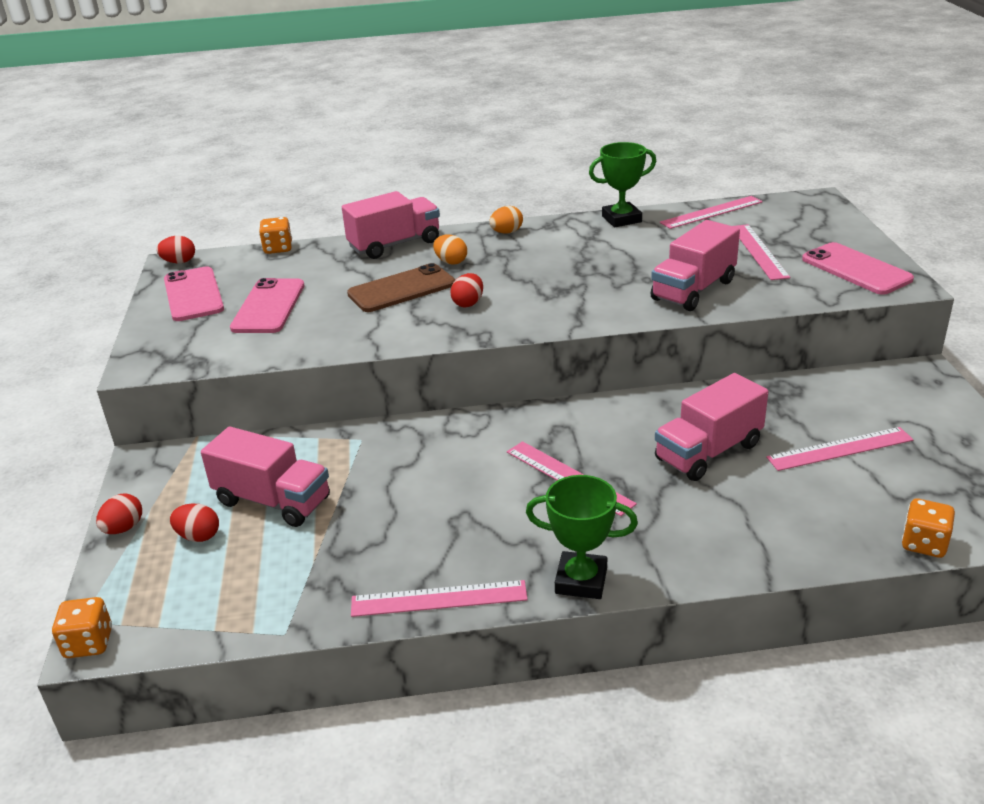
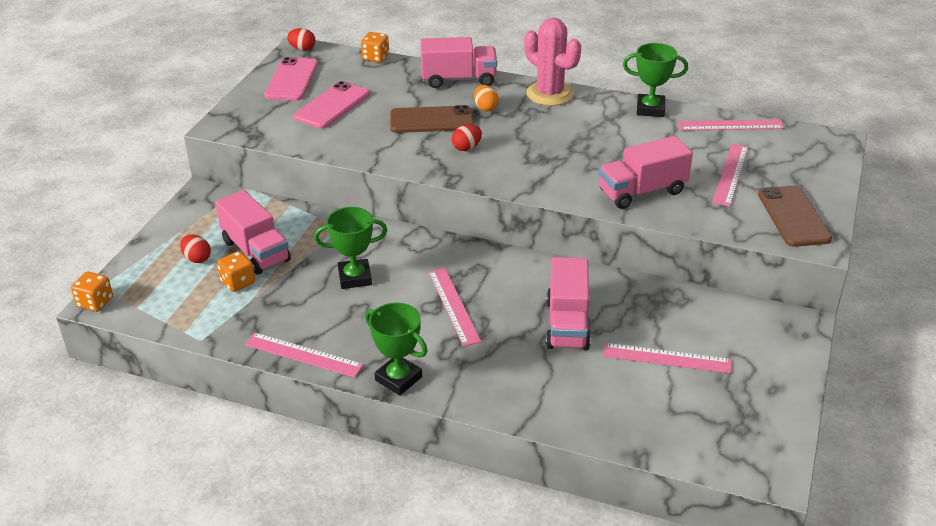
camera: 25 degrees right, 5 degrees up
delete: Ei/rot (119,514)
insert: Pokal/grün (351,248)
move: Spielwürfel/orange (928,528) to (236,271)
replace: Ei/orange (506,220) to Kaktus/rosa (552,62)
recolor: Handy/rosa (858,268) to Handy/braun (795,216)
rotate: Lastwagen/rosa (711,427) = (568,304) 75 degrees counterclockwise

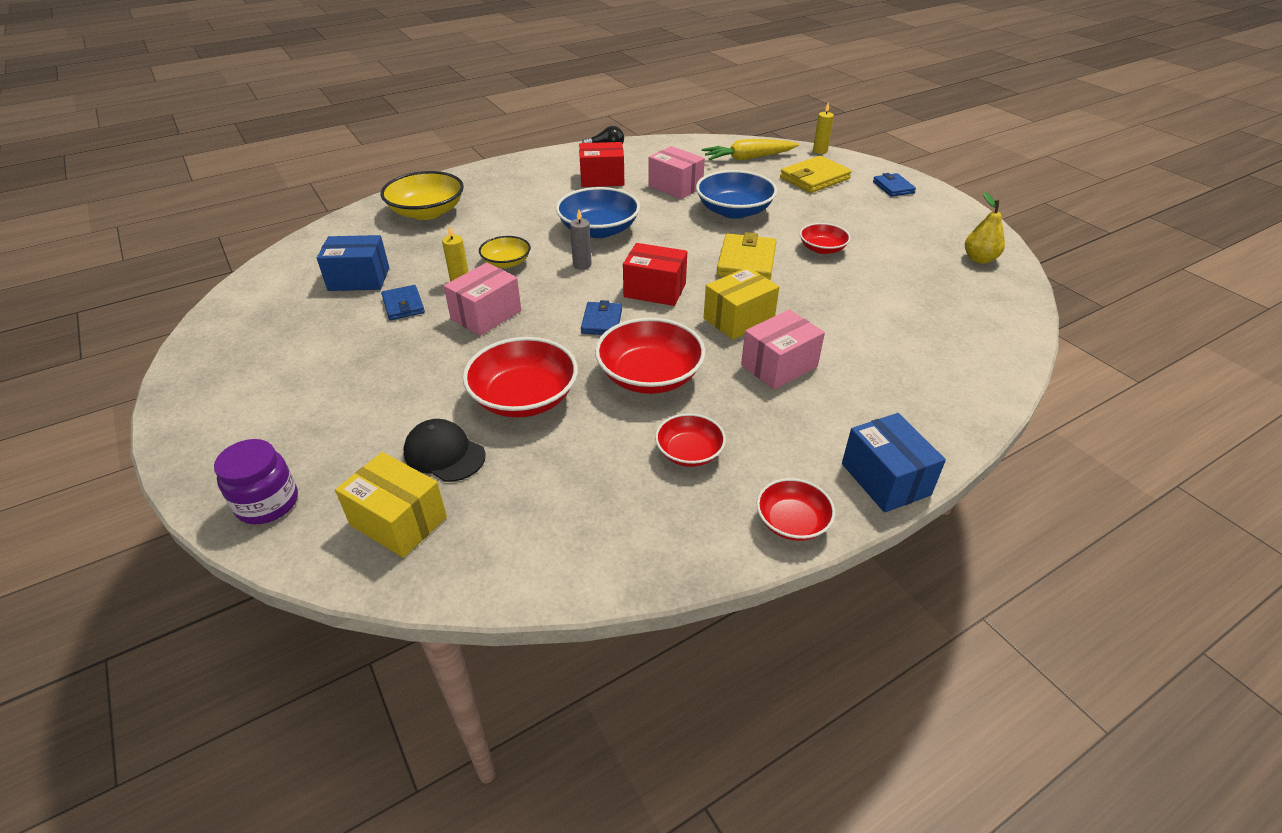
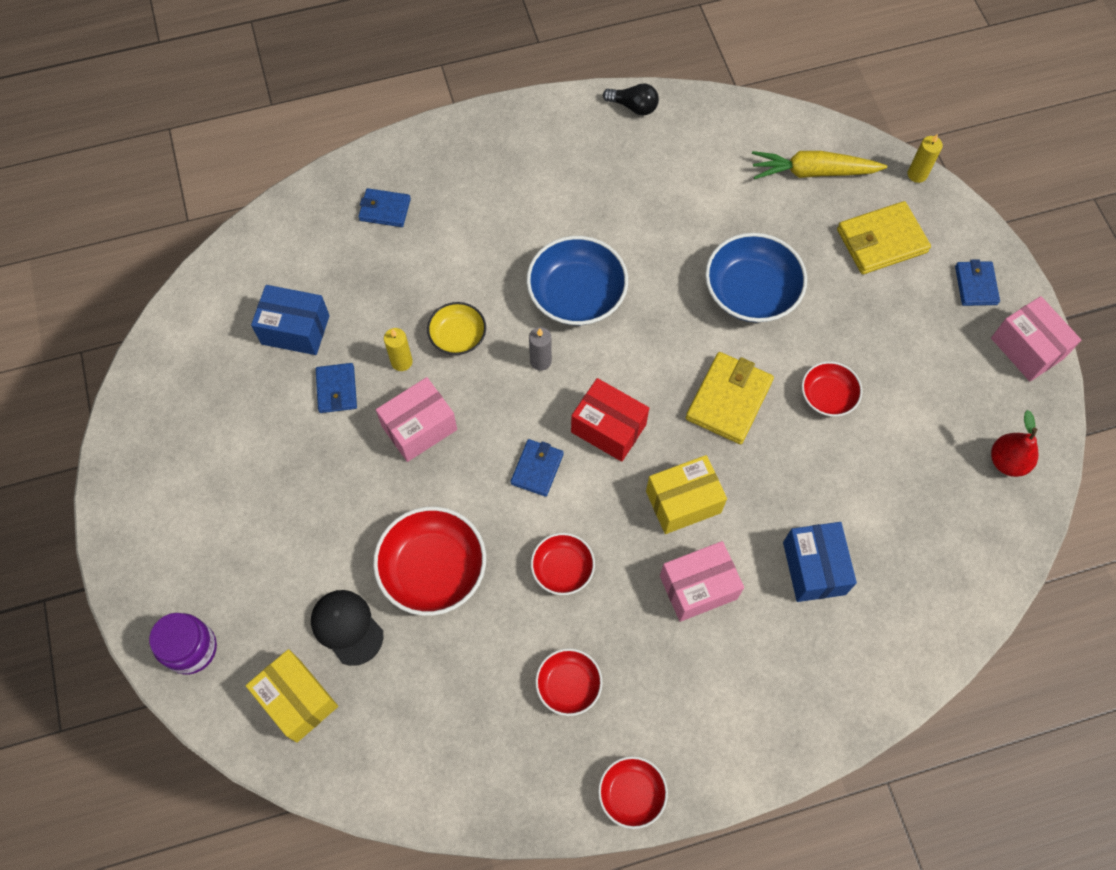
camera: 15 degrees right, 25 degrees up
delete: Schachtel/rot (601,164)
move: Schachtel/rosa (676,172) to (1036,338); Schachtel/blau (894,463) to (820,562)
replace: Schüssel/gelb (422,195) to Geldbörse/blau (384,207)
recolor: Birne/gelb (985,228) to Birne/rot (1014,443)
resize: Schüssel/rot (650,356) = (563,564) x0.58

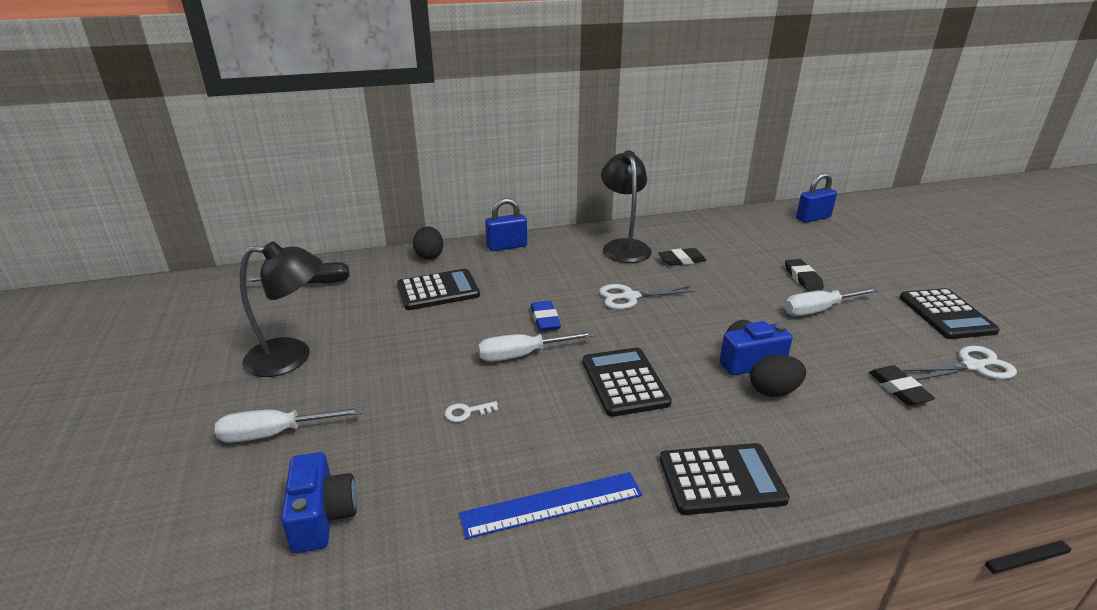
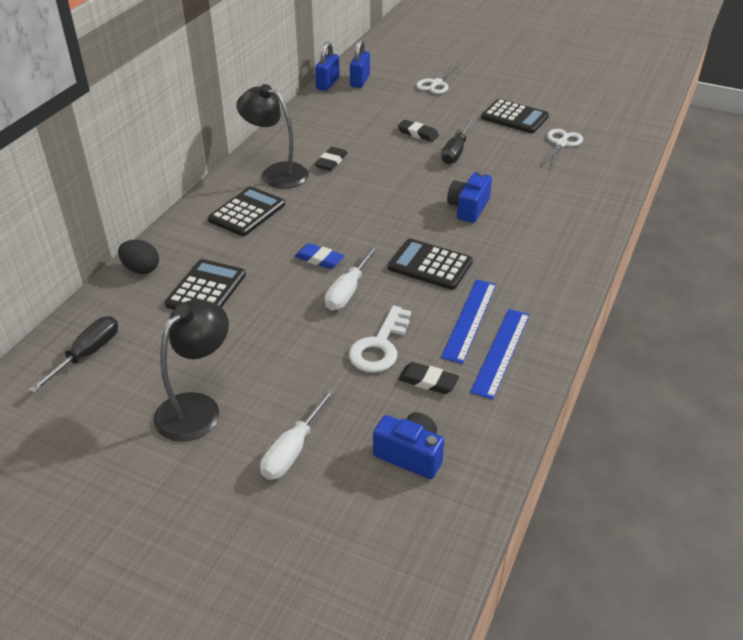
camera: 50 degrees left, 10 degrees up
delete: Ei/schwarz (778,375)
insert: Lineal/blau (468,321)
move: Vorhängeschloss/blau (506,224) to (327,66); Schere/weiß (647,297) to (438,79); Radiergummi/schwarz (902,385) to (428,378); Taschenrechner/schwarz (725,479) to (246,211)
recolor: Schraubenzieher/weiß (831,301) to Schraubenzieher/schwarz (457,141)
resize: Schlüssel/weiß (471,411) = (380,339) x2.18

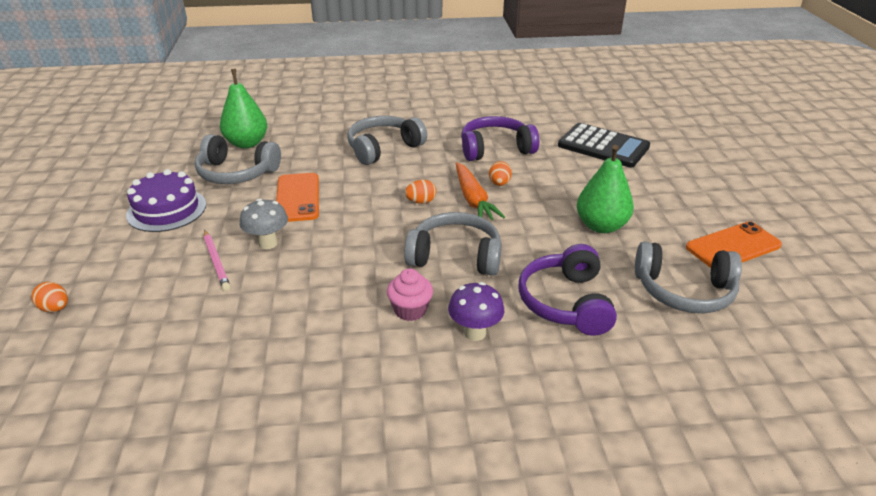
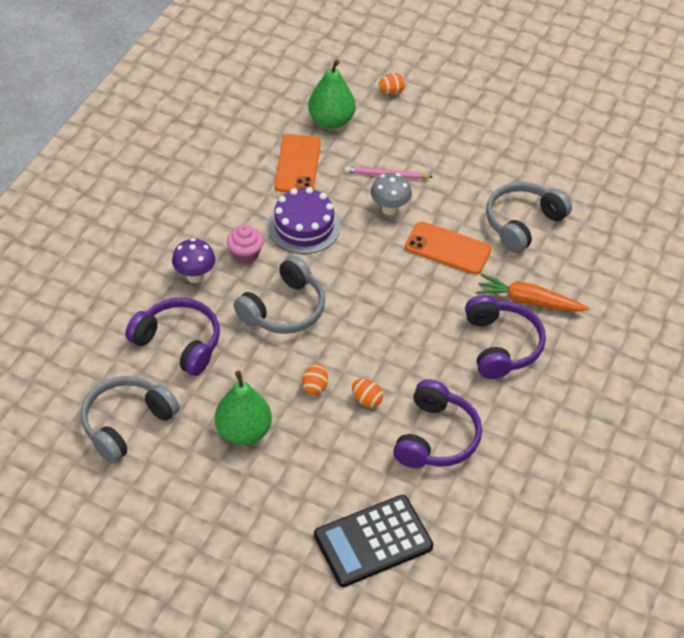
camera: 120 degrees right, 15 degrees up
move: Birne/grün (243,108) to (331,94); Karotte/orange (480,191) to (532,293); Kuchen/lila (166,200) to (304,220); Ei/orange (420,192) to (315,379); Handy/orange (734,244) to (297,163)
recolor: Kopfhörer/grau (387,140) to Kopfhörer/lila (505,337)

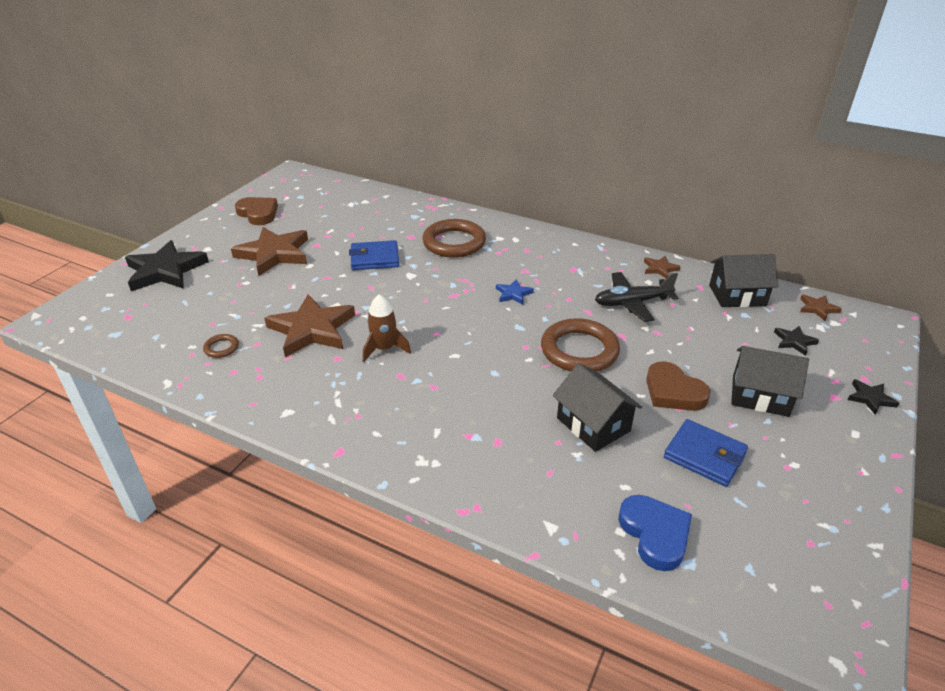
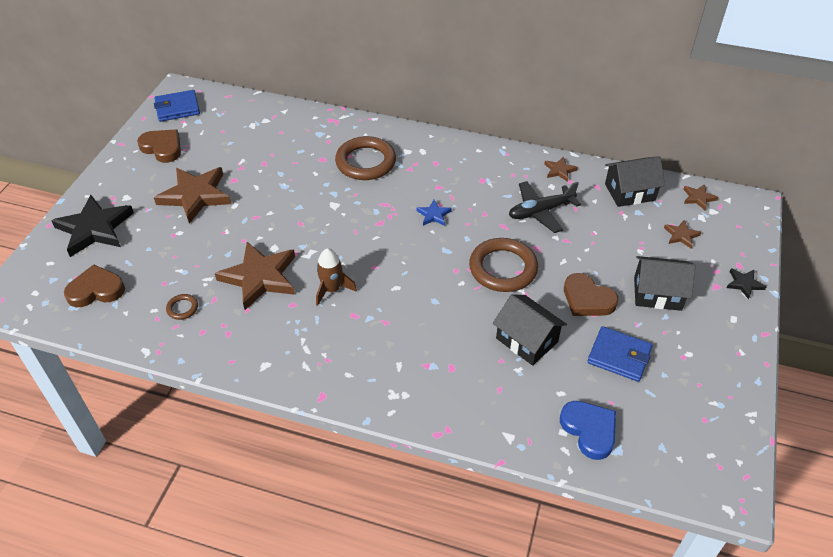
camera: 10 degrees left, 10 degrees up
insert: Herz/braun (94,285)
move: Geldbörse/blau (374,255) to (177,106)
recolor: Stern/schwarz (796,341) to Stern/braun (682,234)

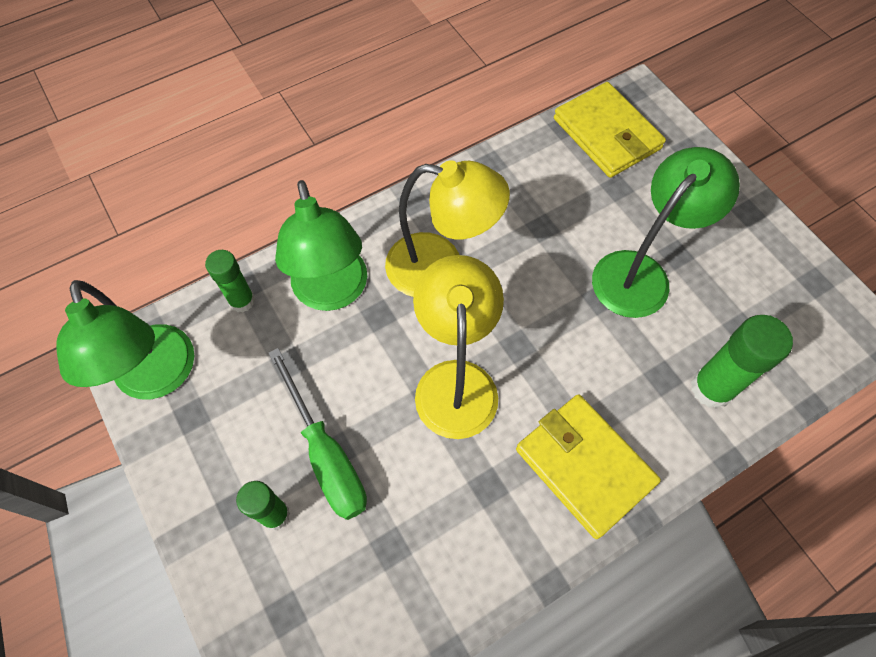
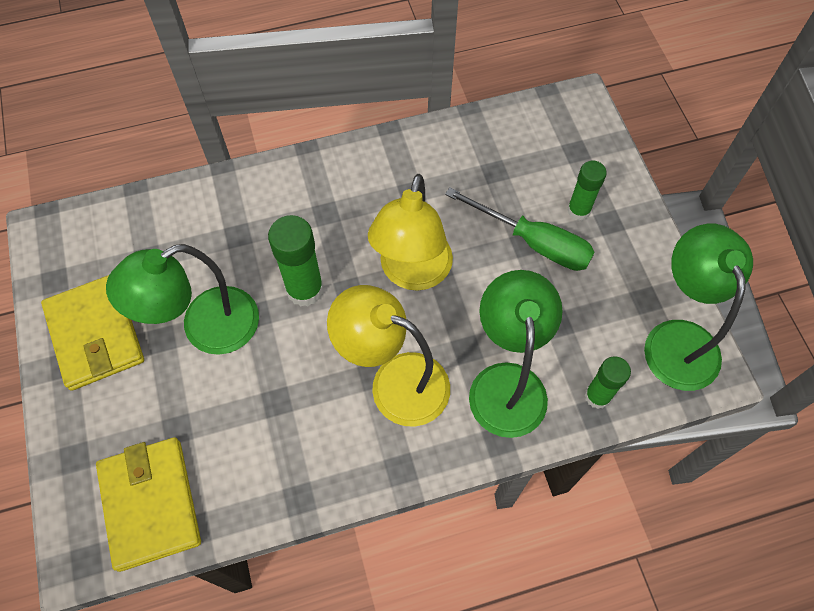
camera: 165 degrees left, 0 degrees up
move: Klebestift/grün (742,362) to (296,261); Geldbörse/gelb (588,466) to (92,333)
rotate: Schraubenzieher/grün (317,434) = (520,229) 135 degrees clockwise

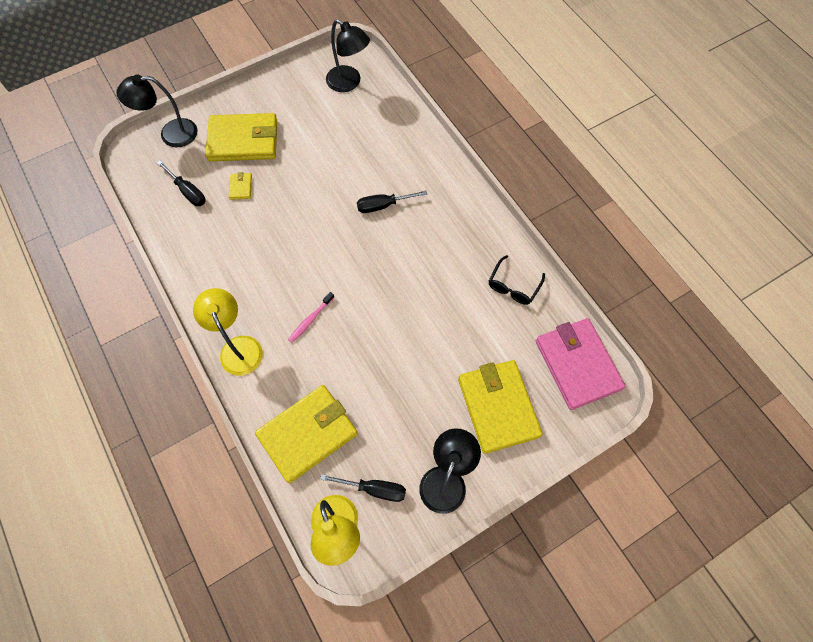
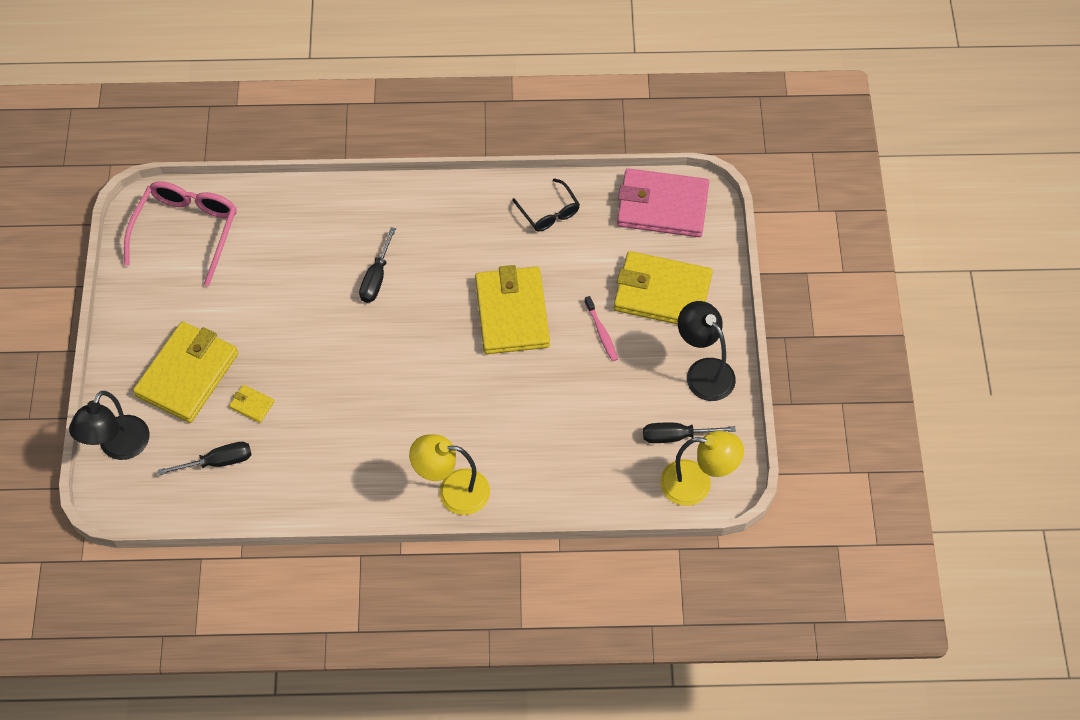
camera: 60 degrees left, 5 degrees down
move: Zahnbürste/rosa (311,317) to (601,328); Geldbörse/gelb (306,434) to (512,309)
replace: Lampe/schwarz (348,55) to Brille/rosa (180,233)
rotate: Schraubenzieher/schwarz (363,488) = (689,433) 135 degrees counterclockwise

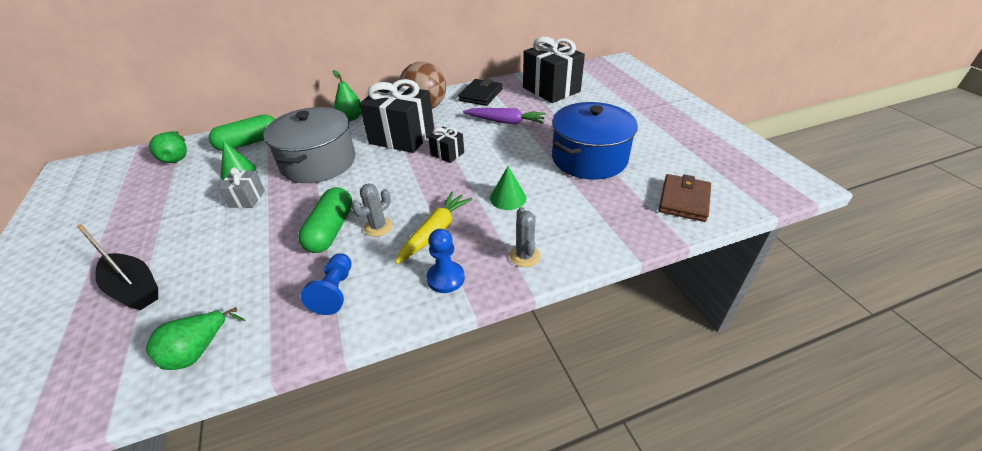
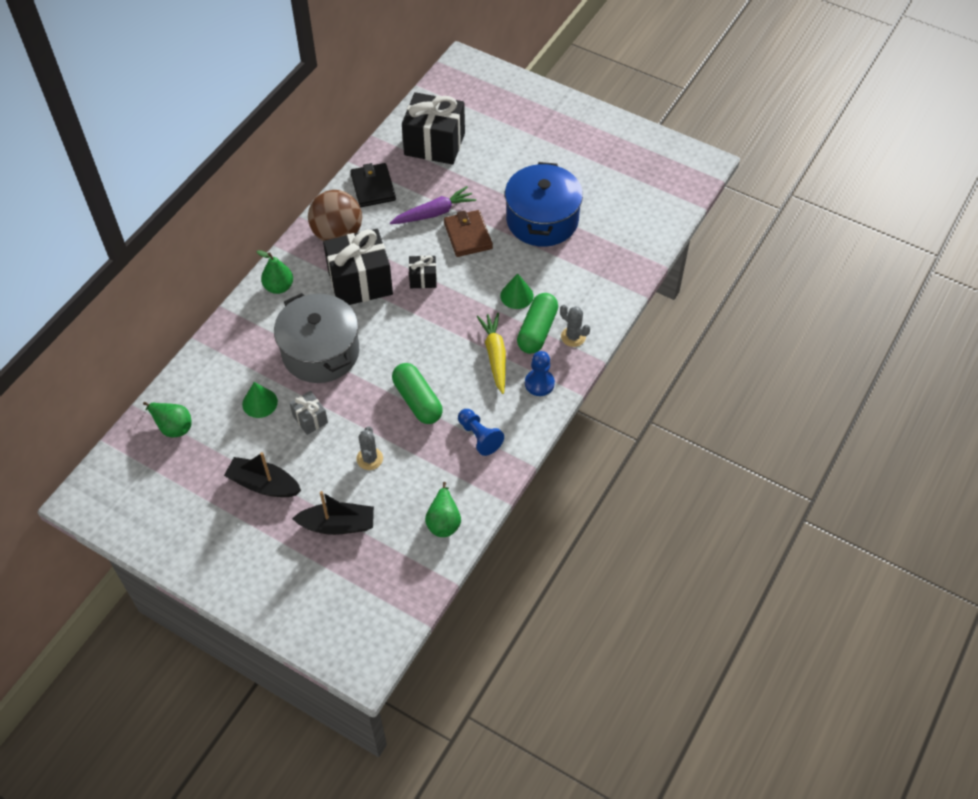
camera: 40 degrees left, 15 degrees up
insert: Boot/schwarz (262,474)
move: Kapsel/grün (242,133) to (537,323); Geldbörse/braun (685,198) to (468,233); Kaktus/grau (372,210) to (369,448)

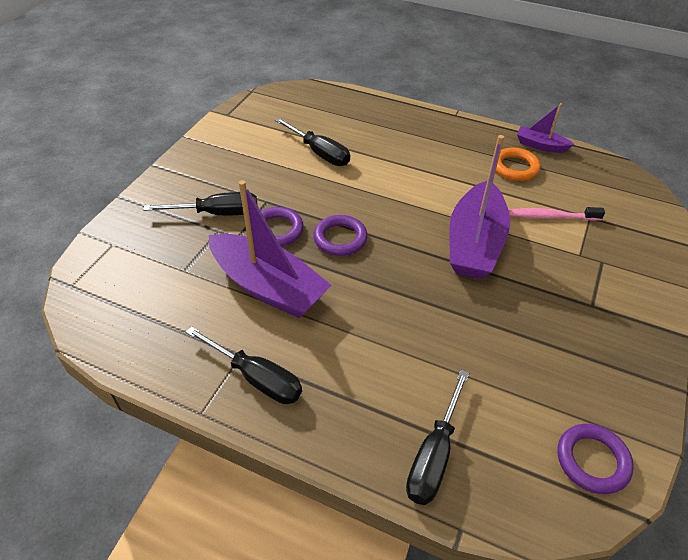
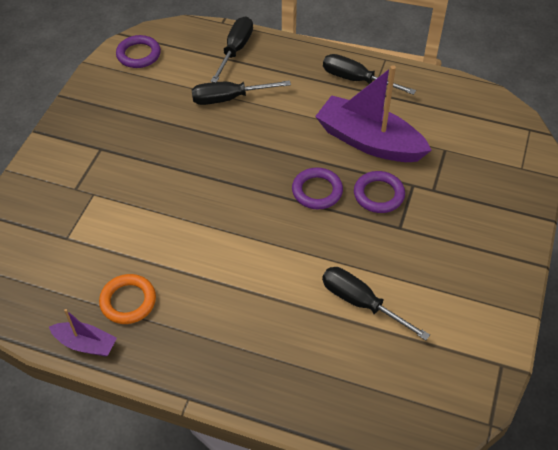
camera: 175 degrees right, 5 degrees up
delete: Boot/lila (479,207); Zahnbürste/rosa (556,214)
move: Schraubenzieher/schwarz (200,203) to (241,92)

